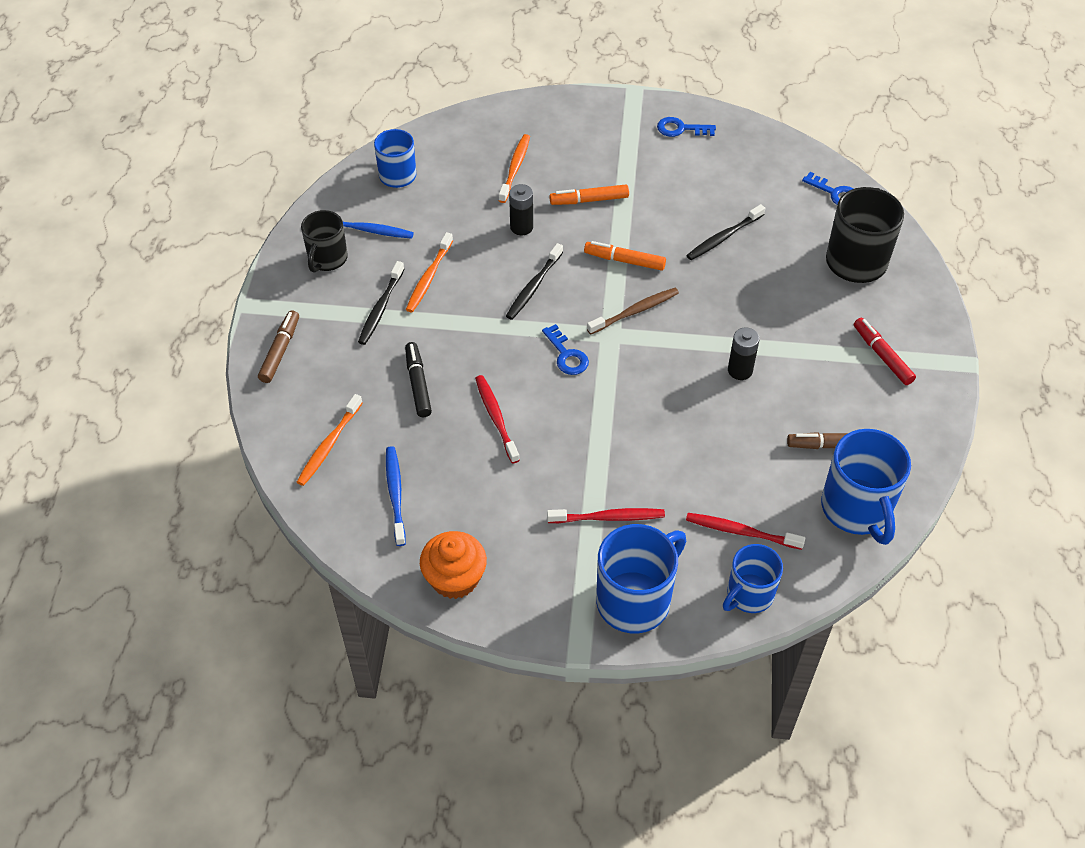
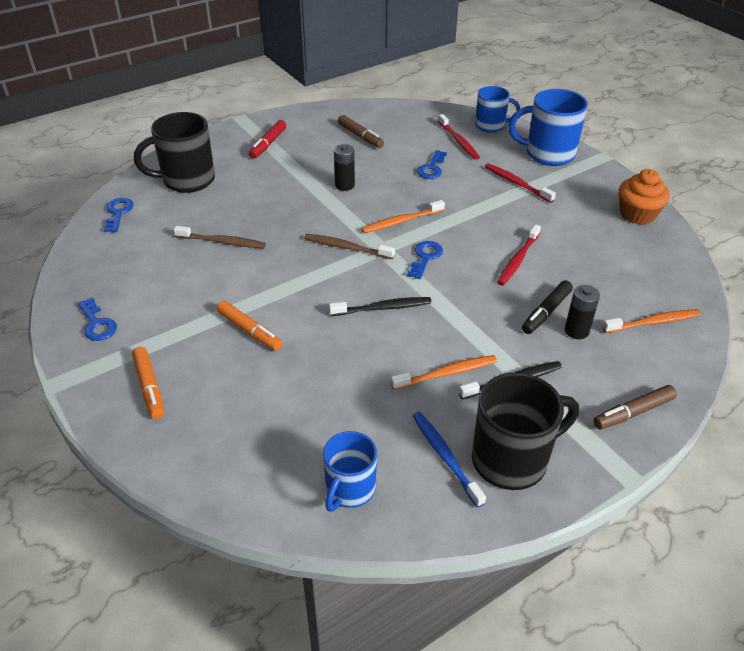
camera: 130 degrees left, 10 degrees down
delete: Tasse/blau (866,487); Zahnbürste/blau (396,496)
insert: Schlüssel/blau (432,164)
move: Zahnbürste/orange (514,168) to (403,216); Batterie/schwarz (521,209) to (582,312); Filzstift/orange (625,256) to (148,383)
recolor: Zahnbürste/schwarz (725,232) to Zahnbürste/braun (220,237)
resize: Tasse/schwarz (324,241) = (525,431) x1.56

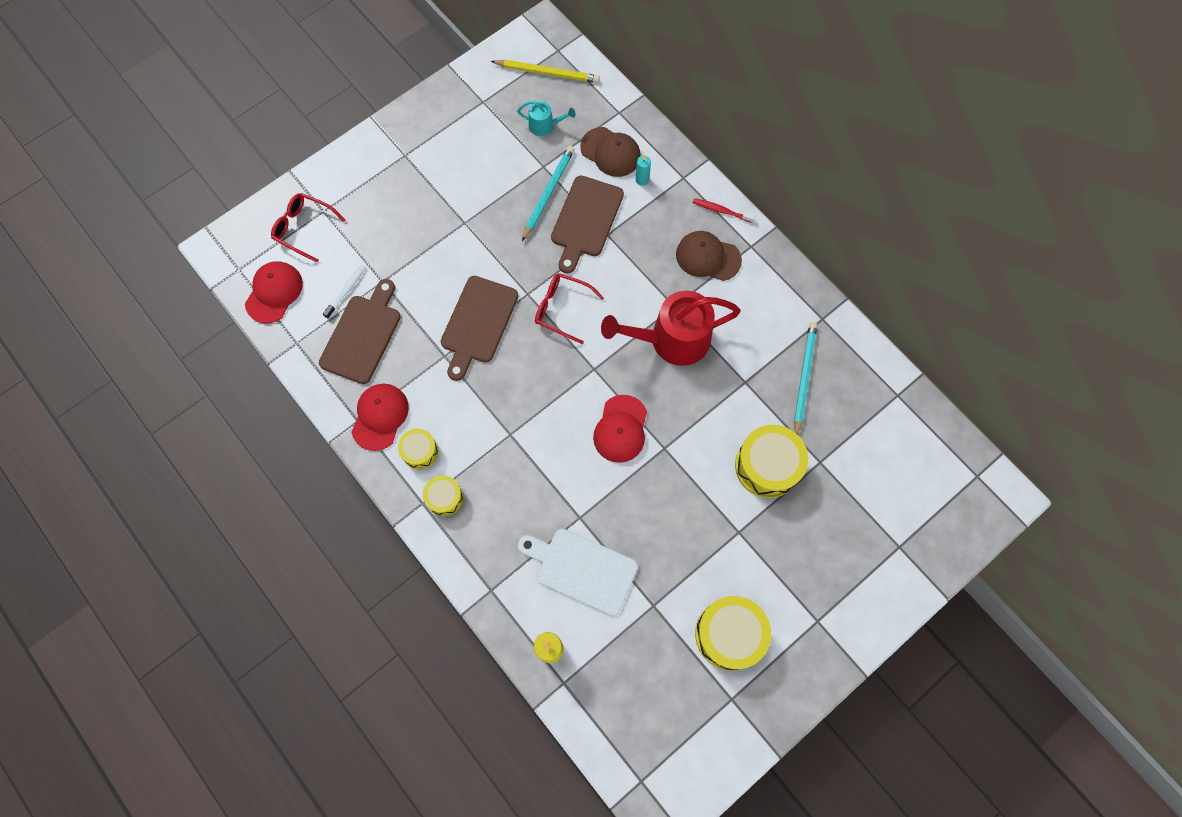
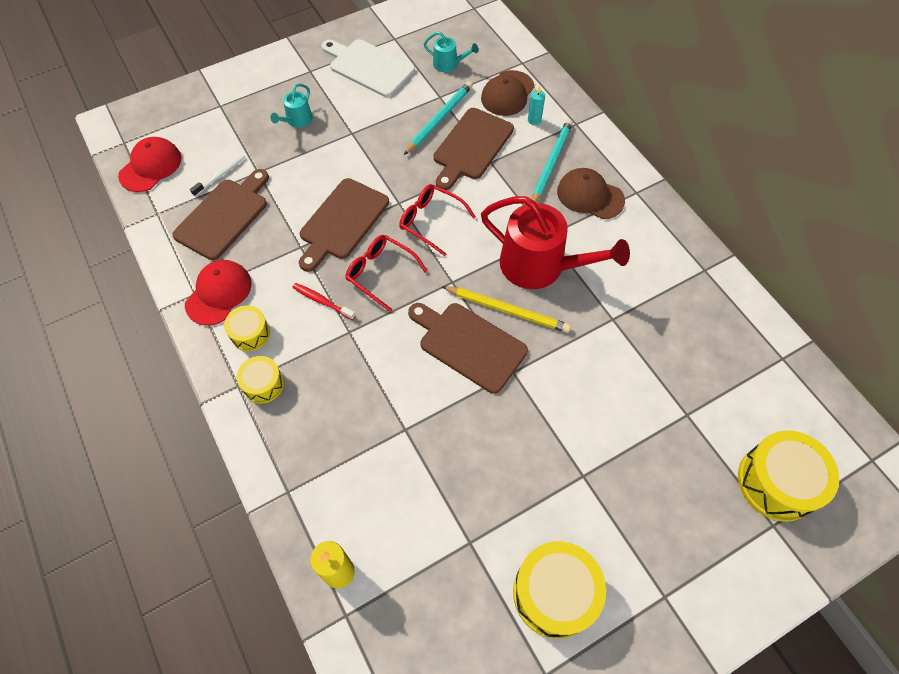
camera: 10 degrees right, 10 degrees down
insert: Gießkanne/türkis (291,105)
move: Bleistift/gelb (545,71) to (506,309); Brille/rot (308,228) to (386,273); Zahnbürste/rot (724,210) to (324,301); Bleistift/türkis (805,378) to (552,160); Trommel/gelb (771,461) to (788,476); Schneidebrett/weiß (578,572) to (368,68)
replace: Kappe/rot (620,429) to Schneidebrett/braun (468,348)
rotate: Kappe/braun (610,152) = (508,93) 75 degrees clockwise; Gießkanne/rot (671,328) = (555,242) 150 degrees counterclockwise

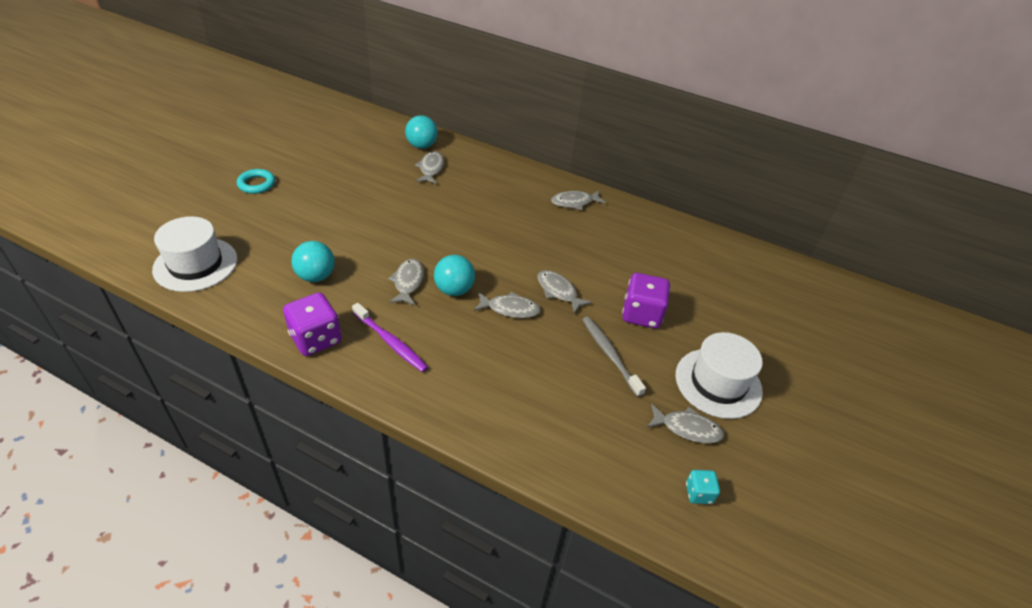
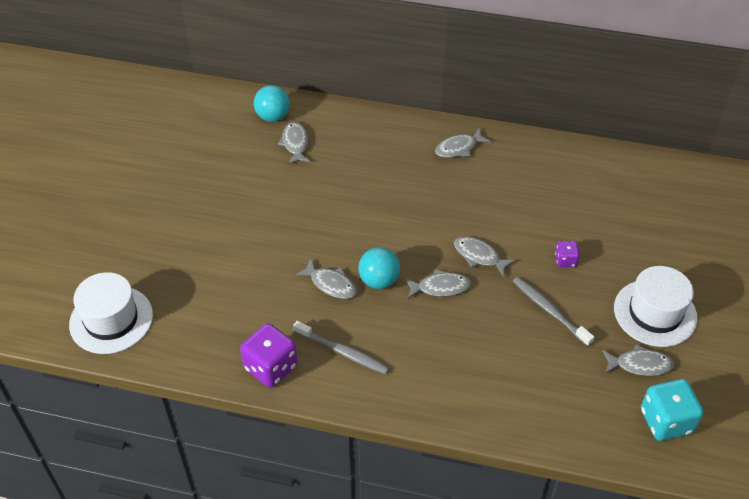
camera: 10 degrees left, 5 degrees up
delete: Ring/türkis (256,181); Ball/türkis (313,261)
recolor: Zahnbürste/lila (390,337) to Zahnbürste/grau (341,347)
rotate: Fisch/grau (406,282) = (326,279) 135 degrees clockwise
resize: Spielwürfel/lila (646,300) = (567,254) x0.52; Spielwürfel/türkis (703,487) = (672,410) x1.91

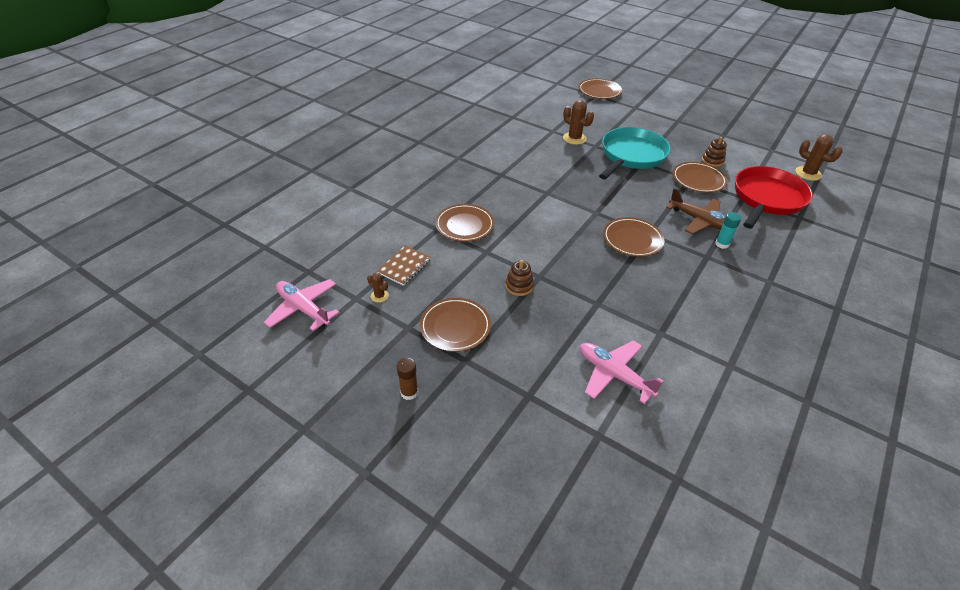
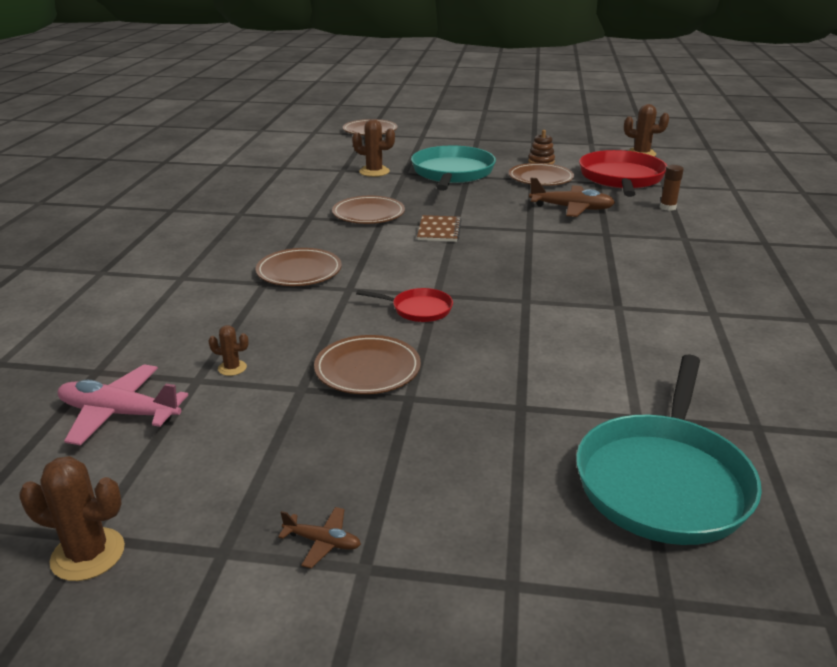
camera: 25 degrees left, 15 degrees down
delete: Klebestift/türkis (728,230); Flugzeug/rosa (621,372)
insert: Pfanne/türkis (669,449); Kaktus/braun (72,518); Flugzeug/braun (319,537)
move: Teller/braun (633,237) to (368,210); Notizbuch/braun (404,265) to (439,228); Klebestift/braun (407,379) to (672,188)
replace: Stapelspielzeug/braun (519,278) to Pfanne/rot (404,305)

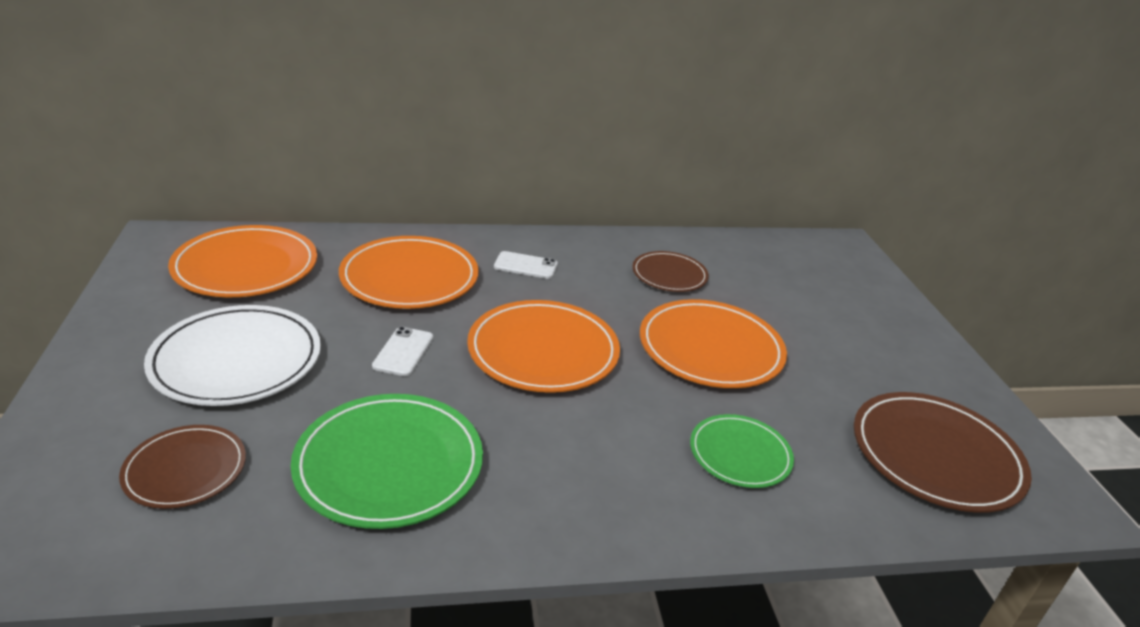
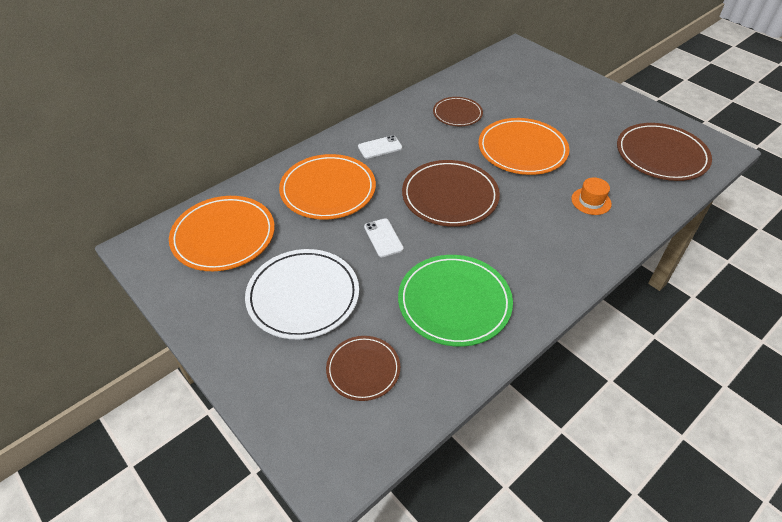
camera: 30 degrees left, 15 degrees up
replace: Teller/grün (742,451) to Hut/orange (591,196)
recolor: Teller/orange (543,346) to Teller/braun (451,193)

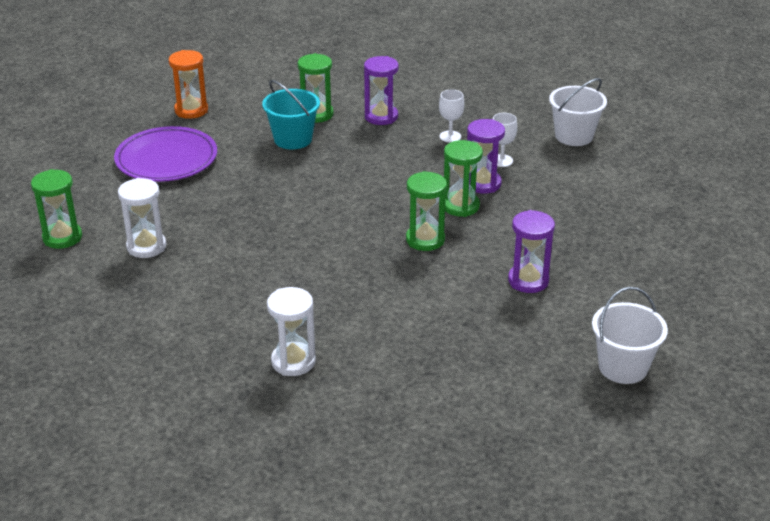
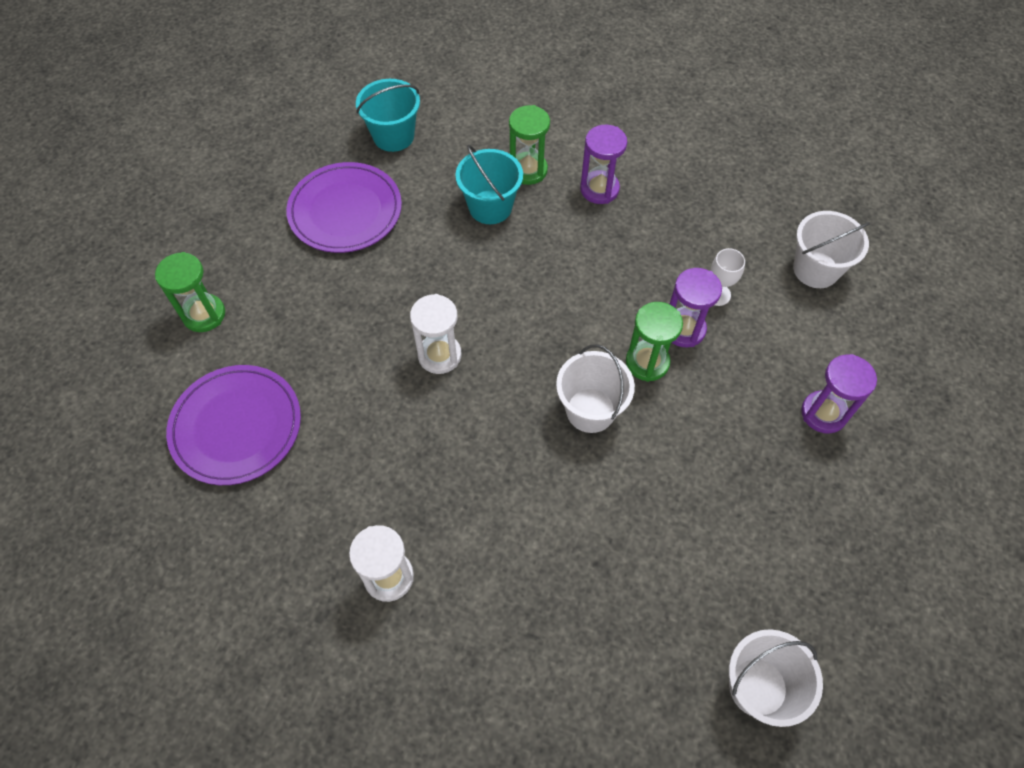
camera: 15 degrees right, 25 degrees up
delete: Kelch/weiß (451,116)
insert: Teller/lila (233,425)
move: Sanduhr/weiß (142,218) to (435,334); Sanduhr/lila (531,251) to (839,394)
replace: Sanduhr/orange (188,84) to Eimer/türkis (388,115); Sanduhr/grün (426,211) to Eimer/weiß (595,388)

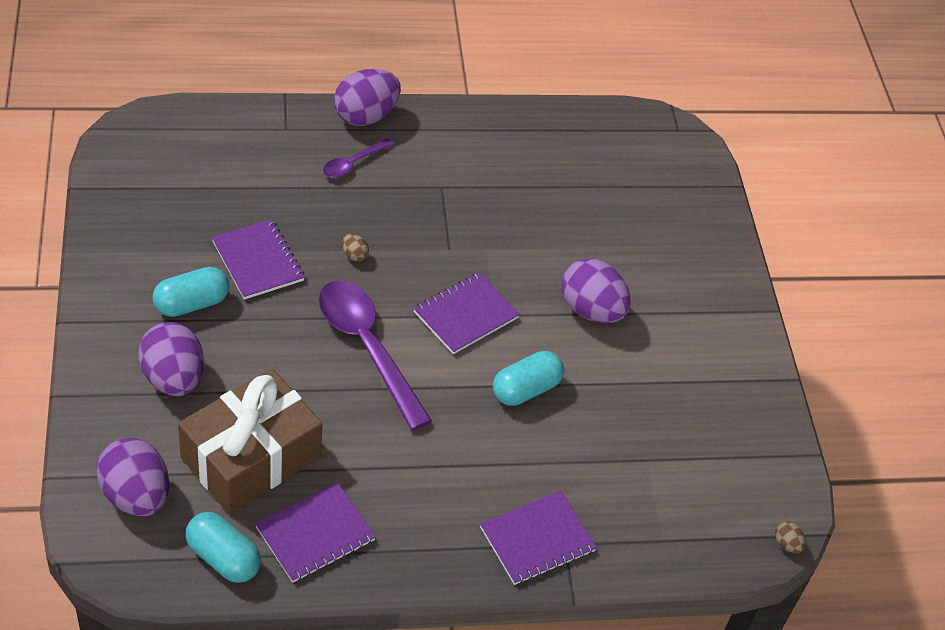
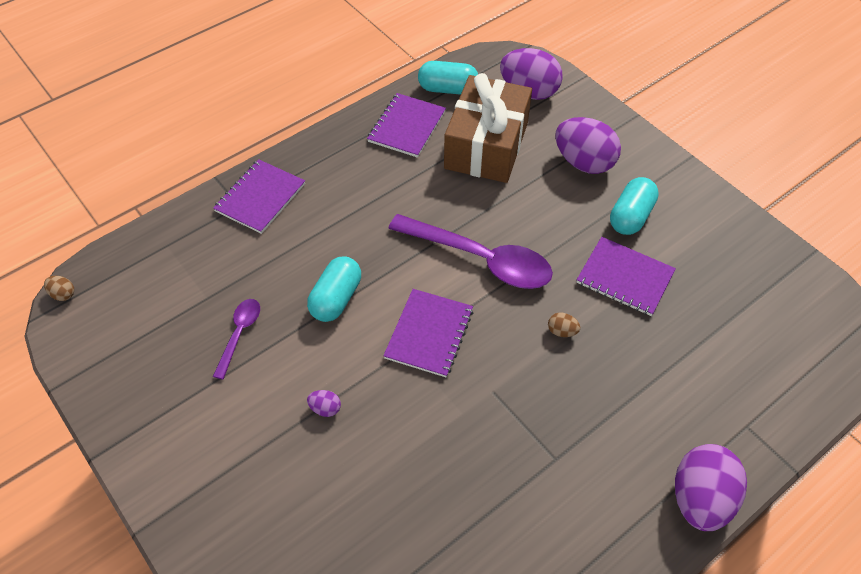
camera: 155 degrees right, 5 degrees up
move: Löffel/lila (358,158) to (236,339)
resize: Ei/lila (596,290) = (324,403) x0.41

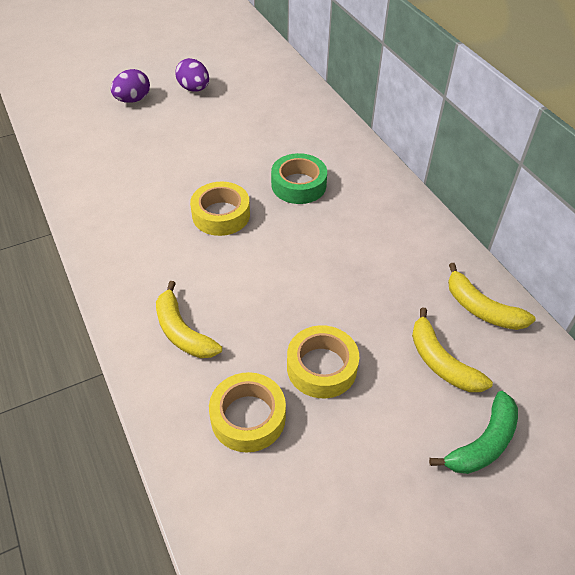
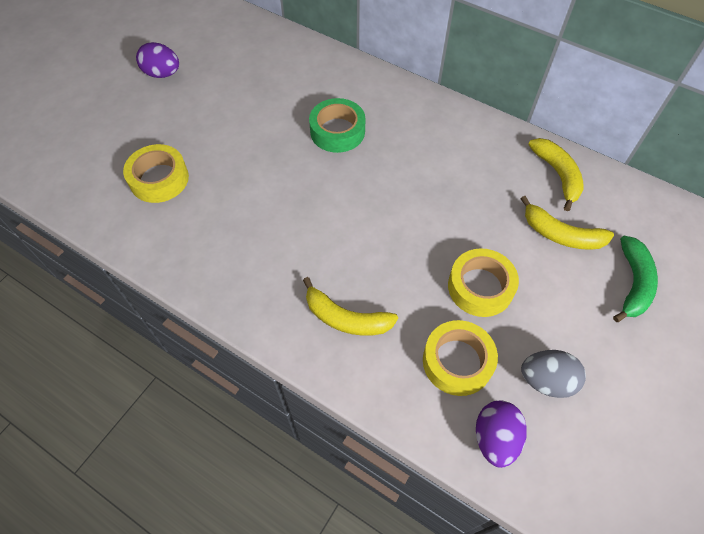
camera: 30 degrees left, 10 degrees up
insert: Ei/grau (553,374)
move: Ei/lila (130,86) to (501,434); Klebeband/gelb (220,209) to (156,173)
rotate: Banane/gelb (492,296) = (556,174) 120 degrees counterclockwise

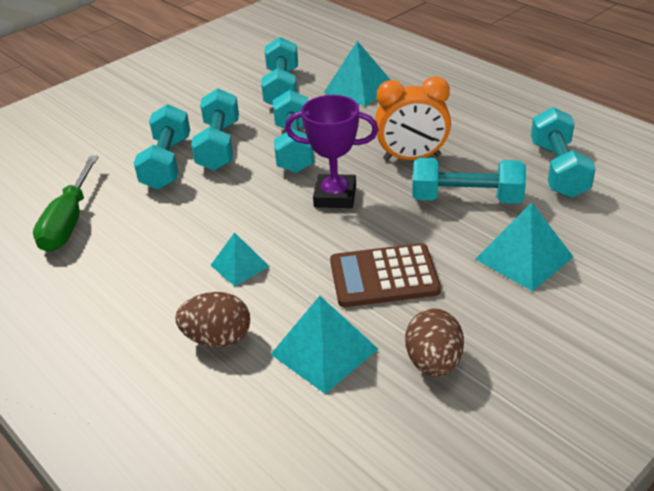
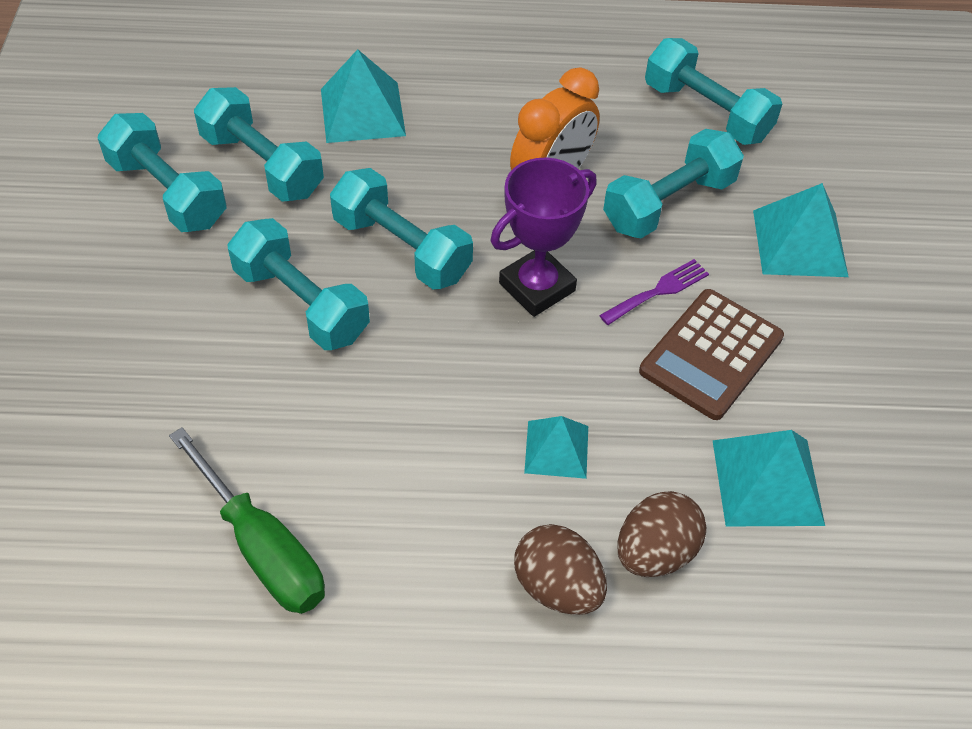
camera: 50 degrees left, 15 degrees up
insert: Gabel/lila (654,292)
move: Hantel/türkis (162,147) to (162,172); Ei/braun (434,342) to (560,569)

